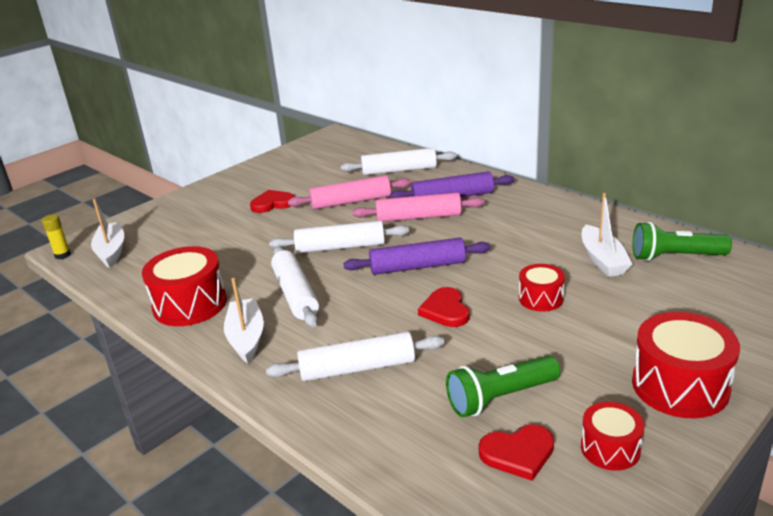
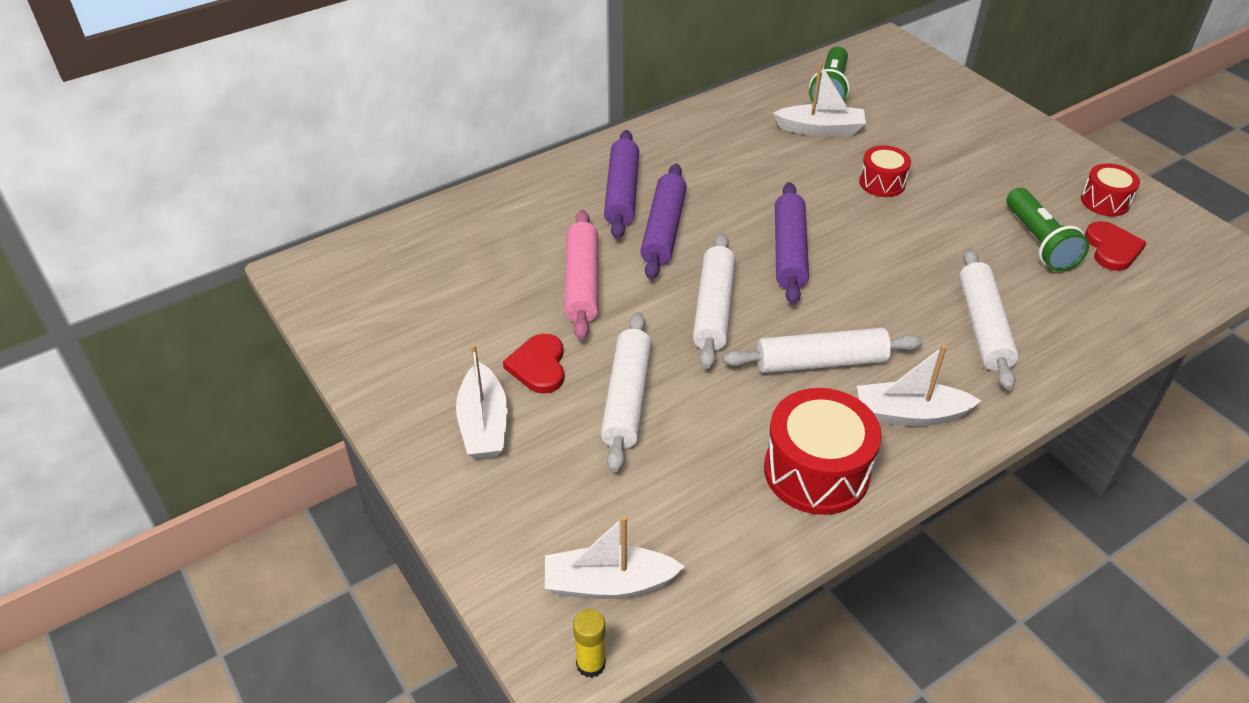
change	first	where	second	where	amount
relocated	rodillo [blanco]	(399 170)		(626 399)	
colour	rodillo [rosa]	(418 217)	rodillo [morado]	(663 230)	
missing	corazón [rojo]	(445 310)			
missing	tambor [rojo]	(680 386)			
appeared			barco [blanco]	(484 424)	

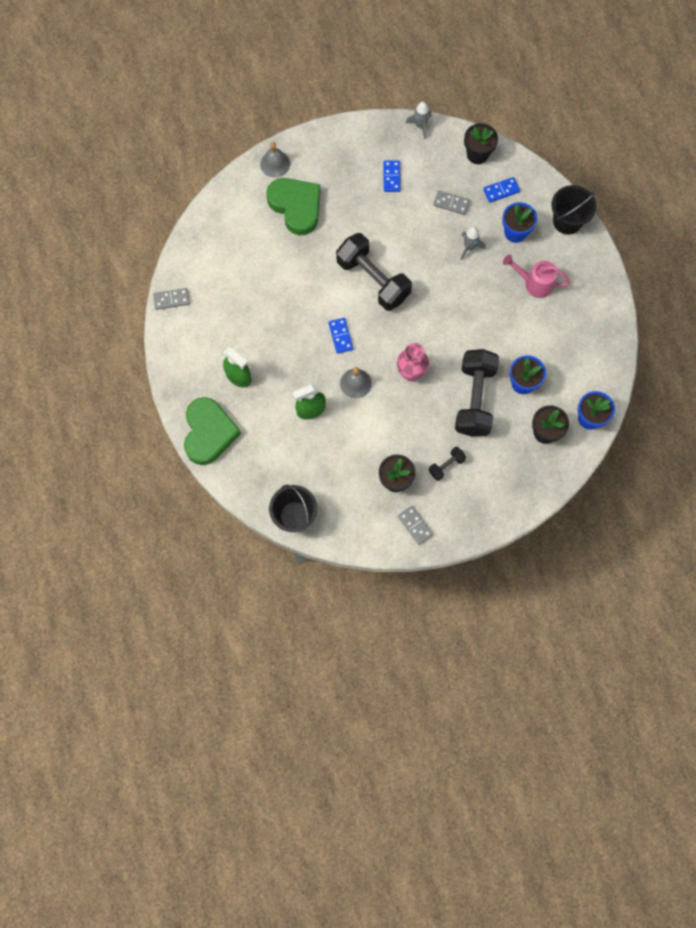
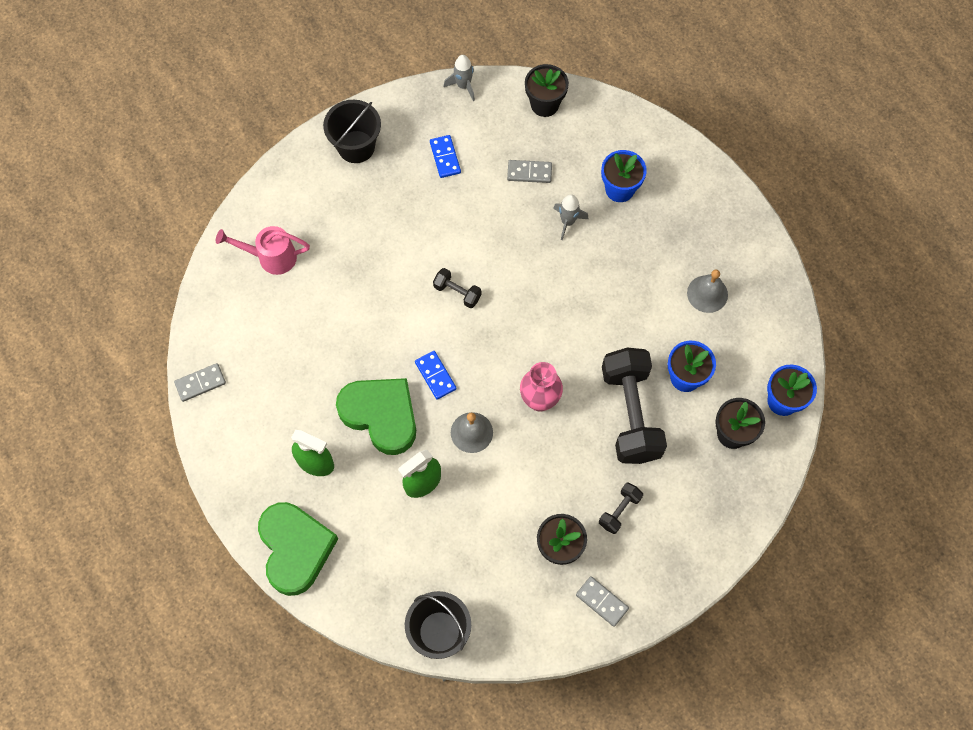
change	first	where	second	where	amount
relocated	campana [gris]	(275 164)		(707 294)	
missing	ficha de dominó [azul]	(501 191)			
relocated	corazón [verde]	(296 207)		(381 415)	
relocated	balde [negro]	(567 221)		(356 147)	
size	mancuerna [negro]	(373 279)		(457 292)	x0.45
relocated	regadera [rosa]	(534 283)		(271 257)	

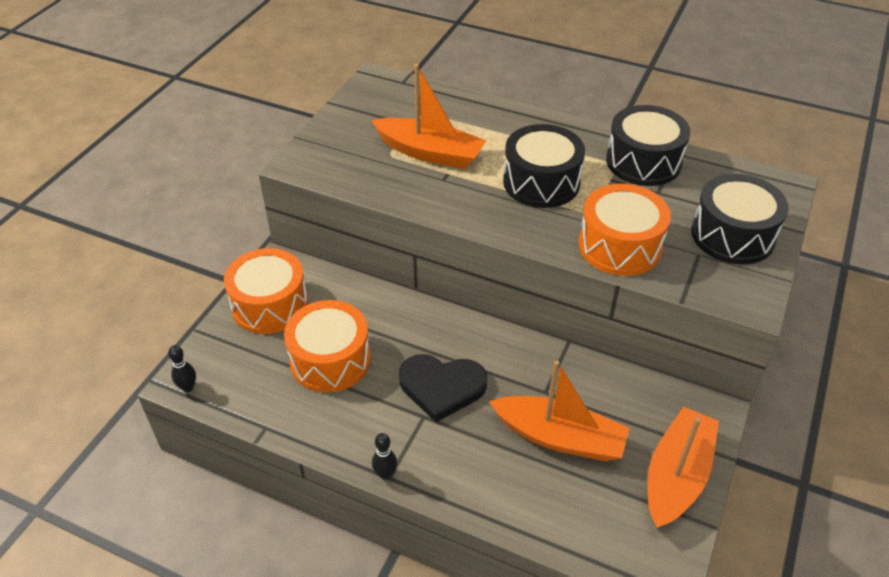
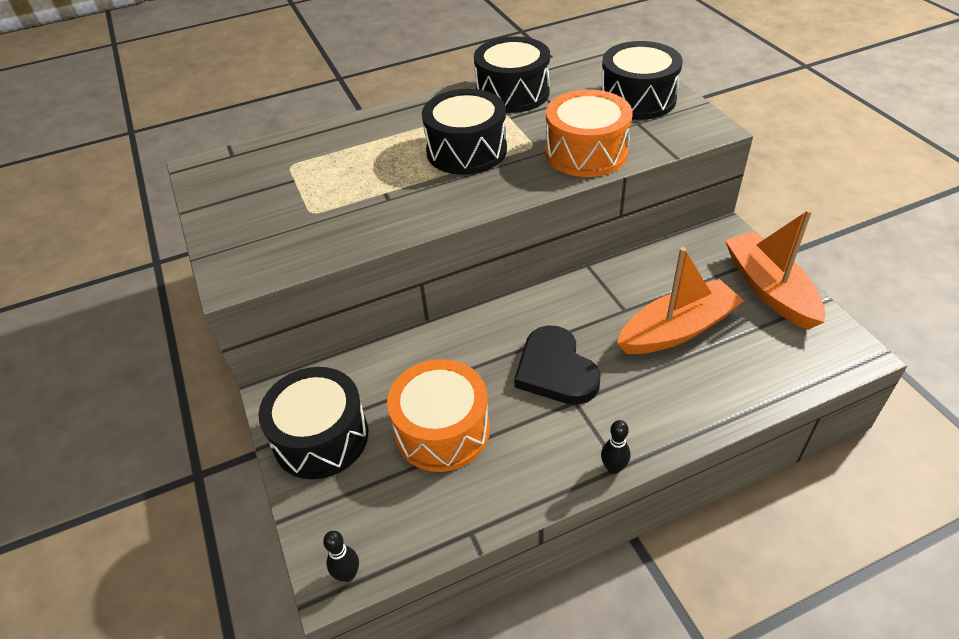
change	first	where	second	where	amount
missing	barco [naranja]	(430 153)			
colour	tambor [naranja]	(270 305)	tambor [negro]	(321 437)	
spun	corazón [negro]	(441 387)		(555 370)	105 degrees clockwise

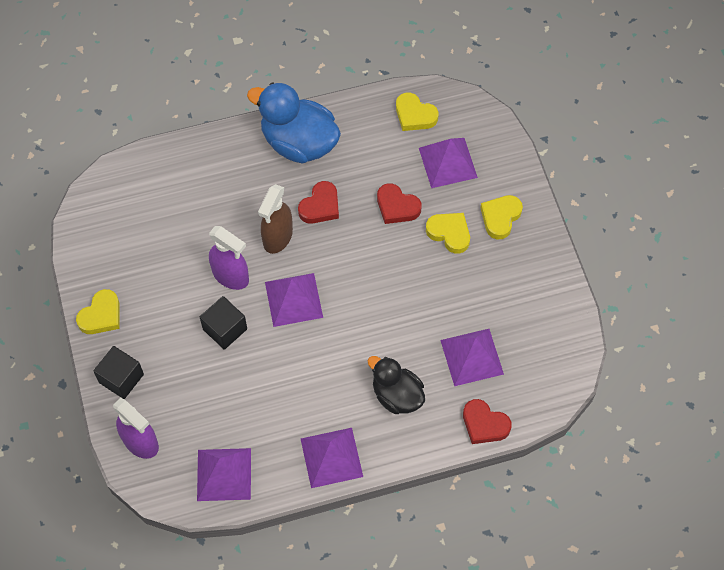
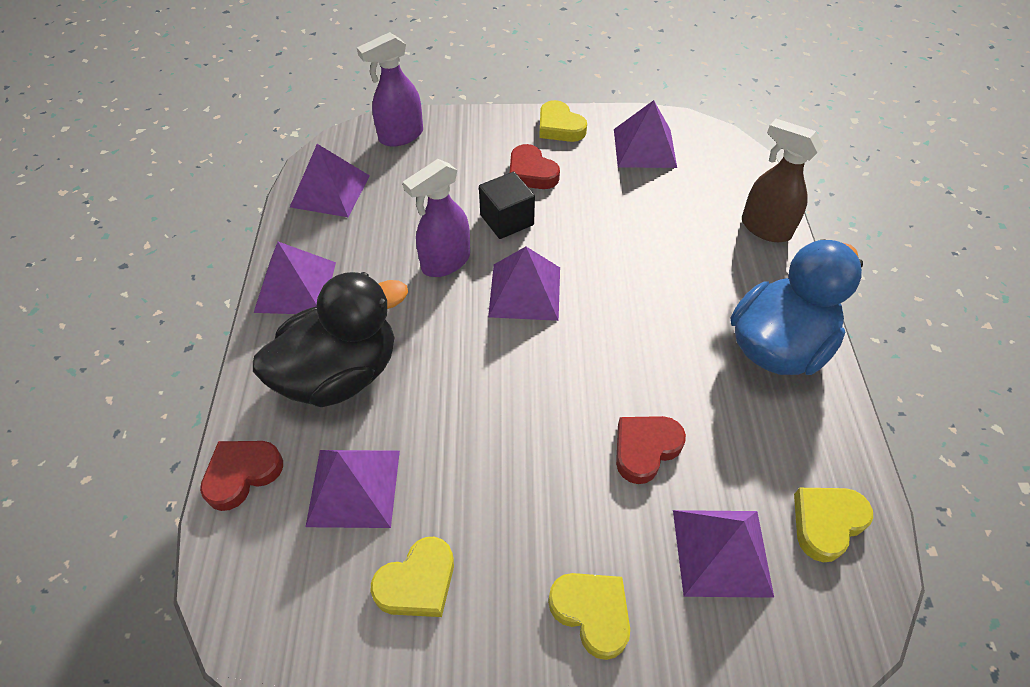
change	first	where	second	where	amount
relocated	corazón [rojo]	(320 206)		(531 172)	
relocated	pulverizador [marrón]	(277 237)		(765 228)	
relocated	corazón [amarillo]	(449 233)		(417 582)	
relocated	pulverizador [morado]	(231 276)		(445 262)	
missing	cubo [negro]	(121 378)			
size	pato [negro]	(397 395)		(341 374)	x1.56
appeared			pirámide [morado]	(644 148)	

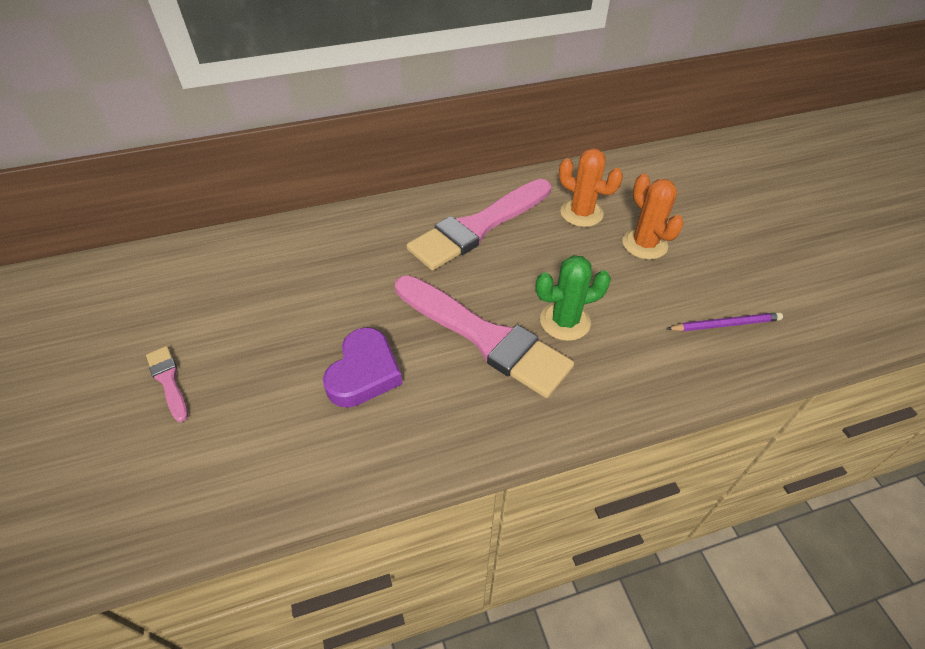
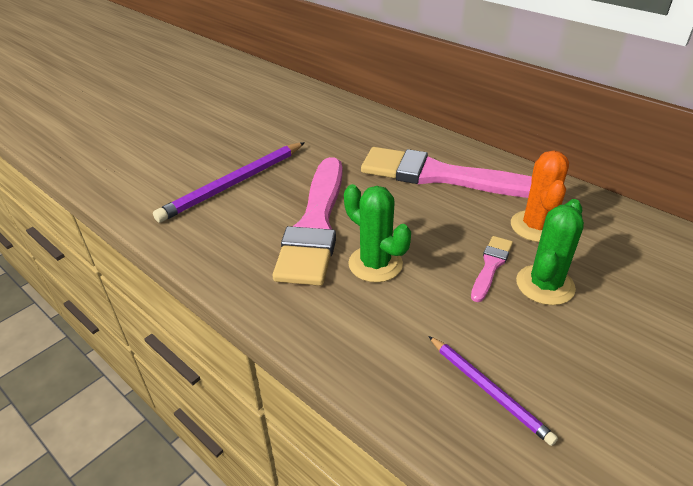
change	first	where	second	where	amount
colour	cactus [naranja]	(644 244)	cactus [verde]	(545 285)	
exchanged	corazón [morado]	(364 373)	lápiz [morado]	(234 184)	
relocated	pincel [rosa]	(168 381)		(491 266)	

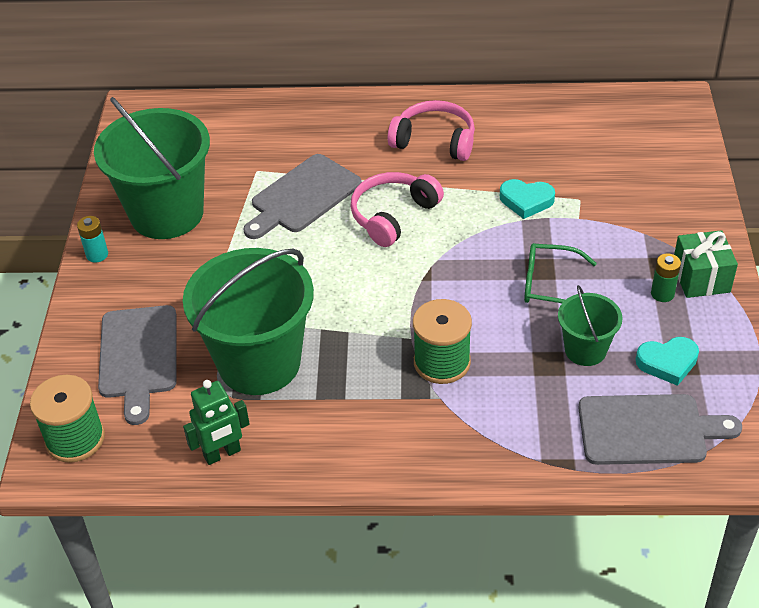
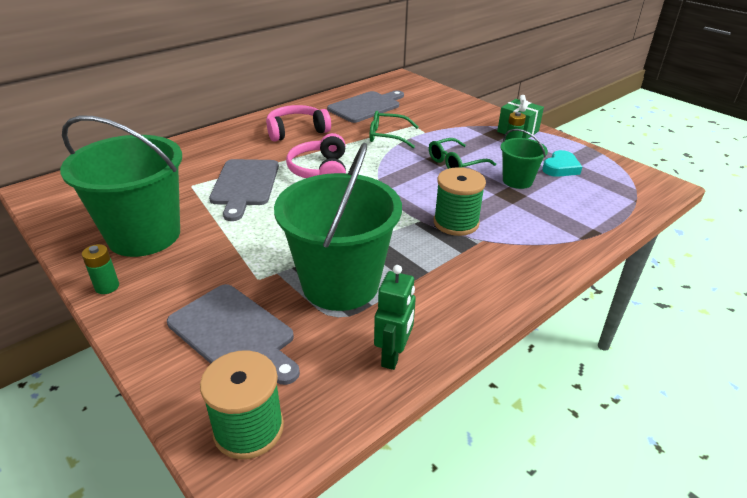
change	first	where	second	where	amount
exchanged	corazón [turquesa]	(526 201)	gafas [verde]	(387 136)	
colour	pila [turquesa]	(97 255)	pila [verde]	(107 287)	
relocated	tabla de cortar [gris]	(648 430)		(366 106)	

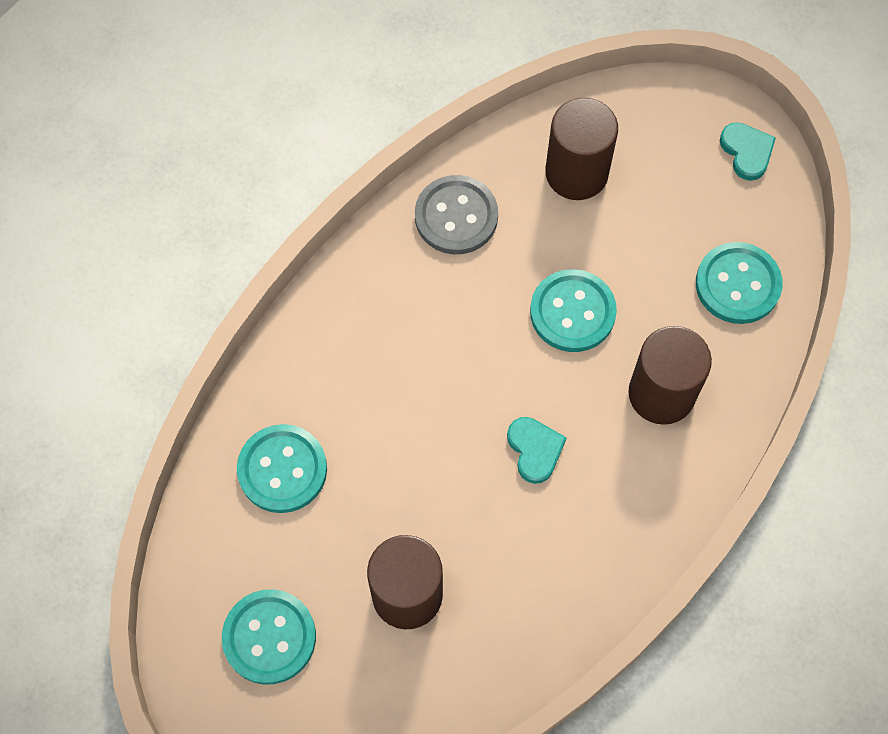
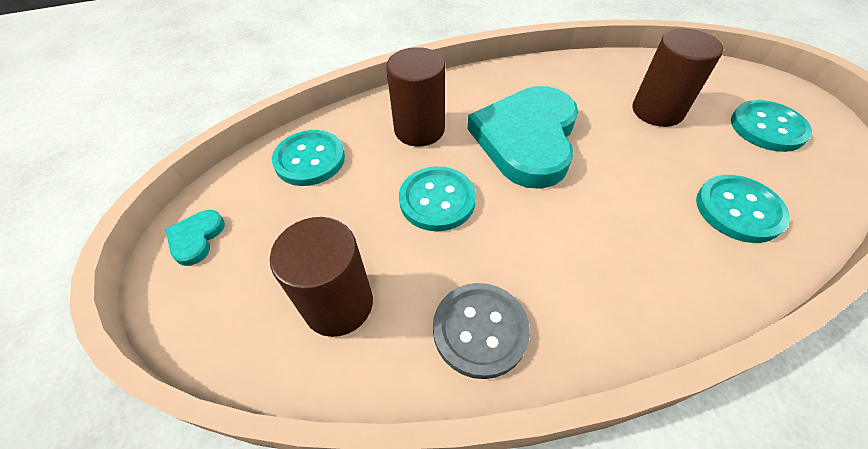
change	first	where	second	where	amount
size	corazón [turquesa]	(535 450)		(527 139)	x2.44

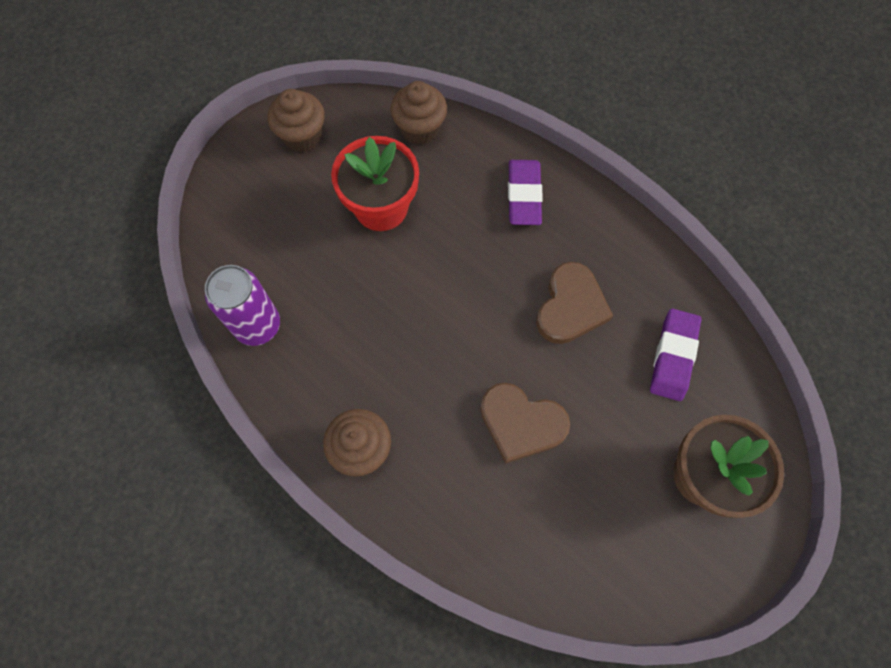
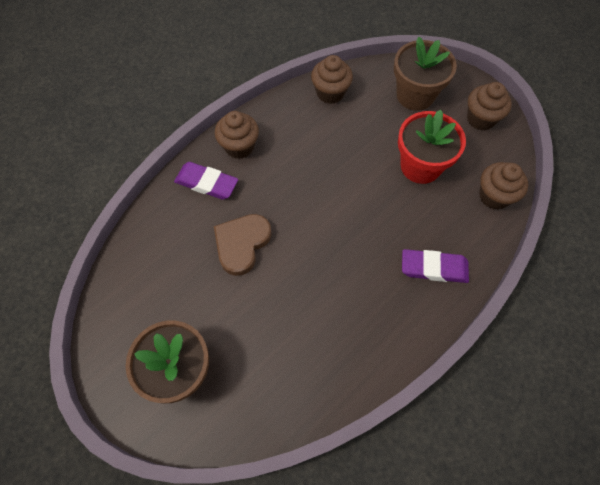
change	first	where	second	where	amount
missing	corazón [marrón]	(570 307)			
exchanged	lata [morado]	(257 325)	magdalena [marrón]	(330 93)	
relocated	goma de borrar [morado]	(673 356)		(206 183)	
appeared			maceta [marrón]	(415 95)	

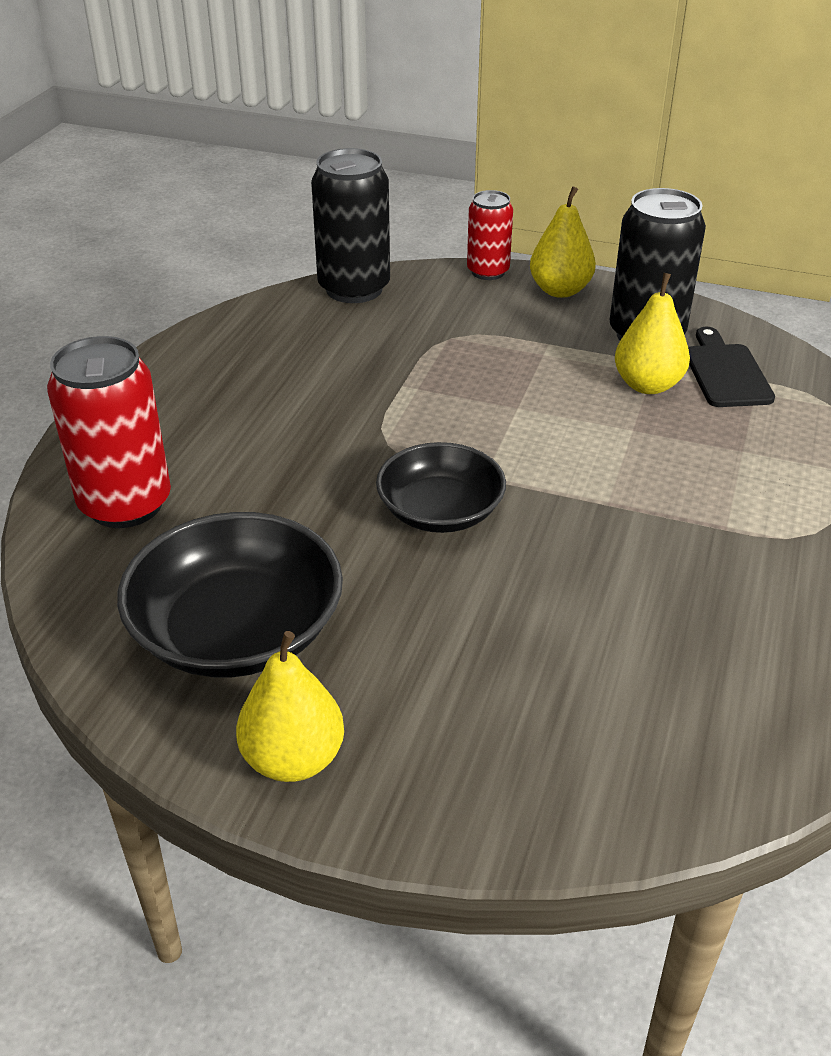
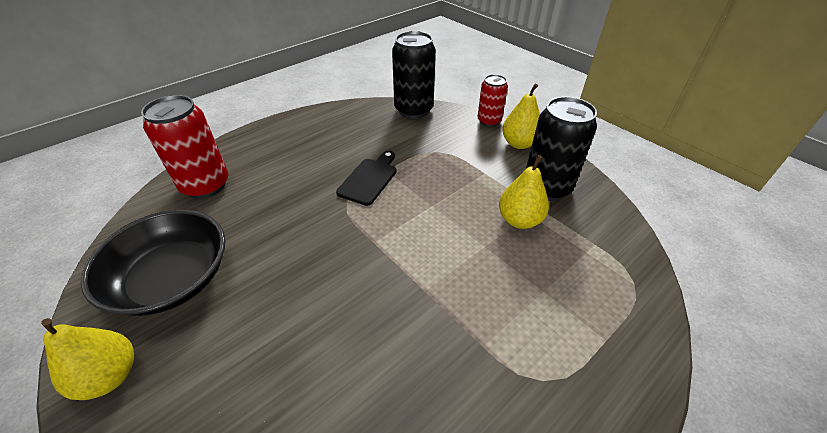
change	first	where	second	where	amount
relocated	tabla de cortar [negro]	(726 372)		(369 179)	
missing	cuenco [negro]	(440 511)			

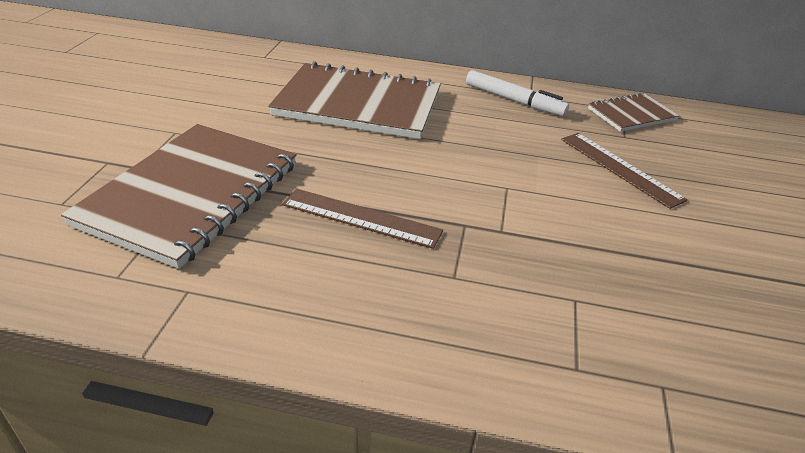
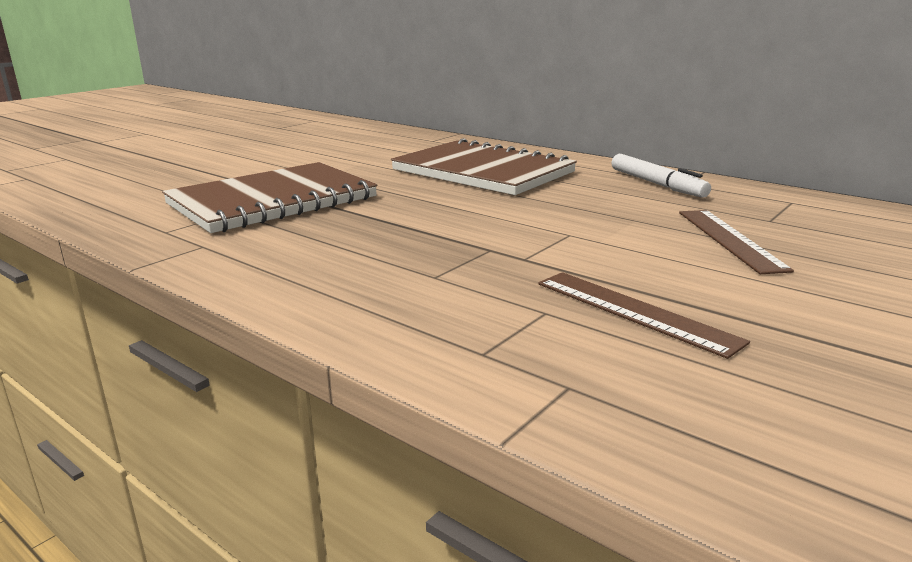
change	first	where	second	where	amount
missing	cuaderno [marrón]	(631 114)			
relocated	regla [marrón]	(361 218)		(634 311)	

